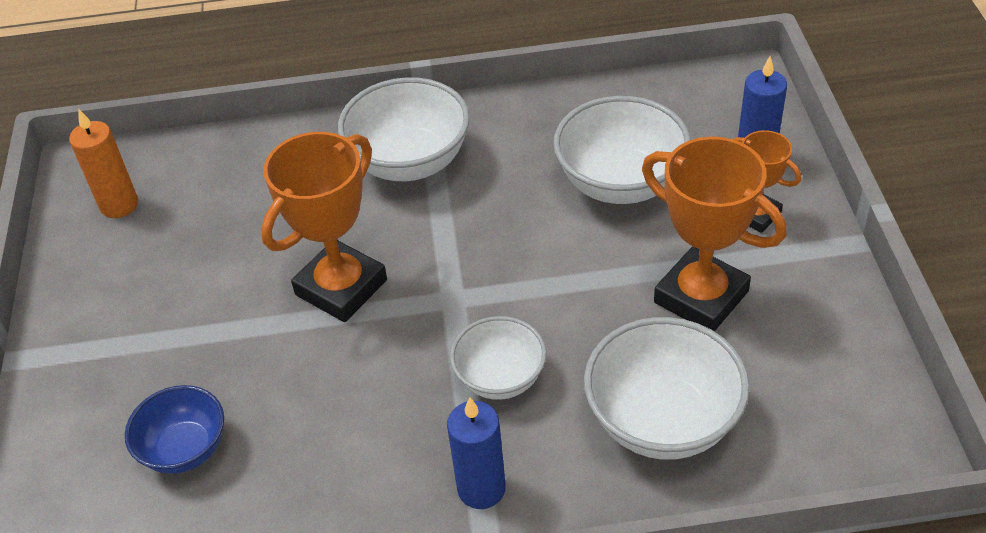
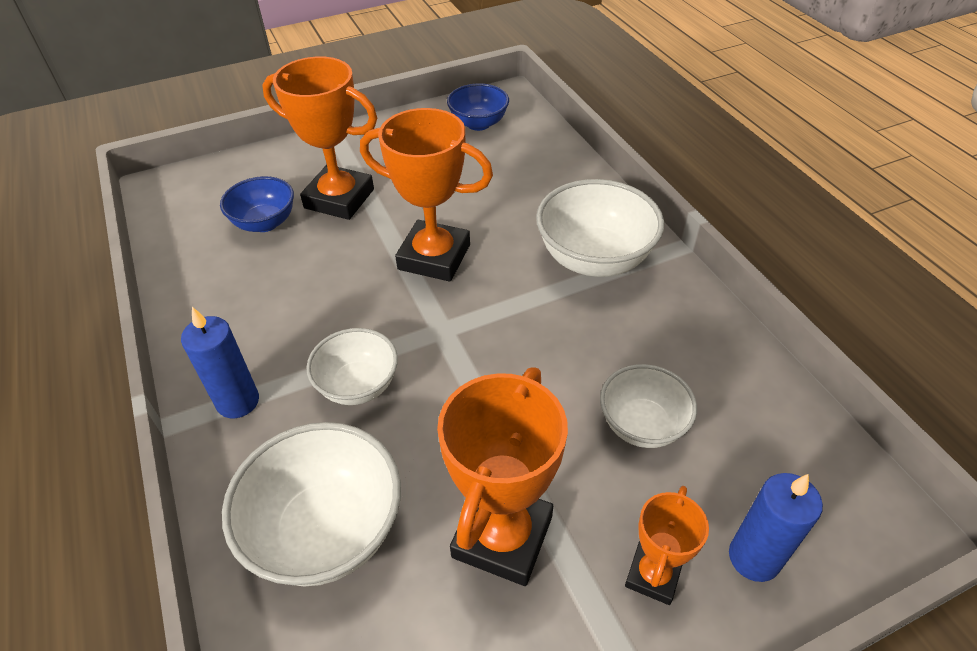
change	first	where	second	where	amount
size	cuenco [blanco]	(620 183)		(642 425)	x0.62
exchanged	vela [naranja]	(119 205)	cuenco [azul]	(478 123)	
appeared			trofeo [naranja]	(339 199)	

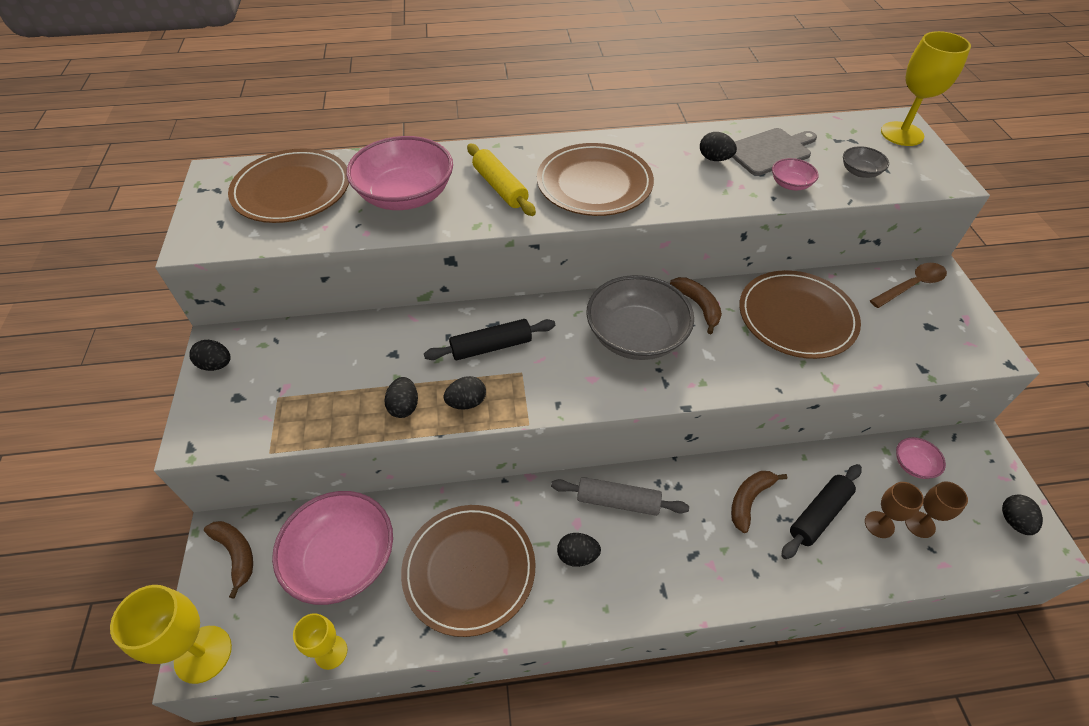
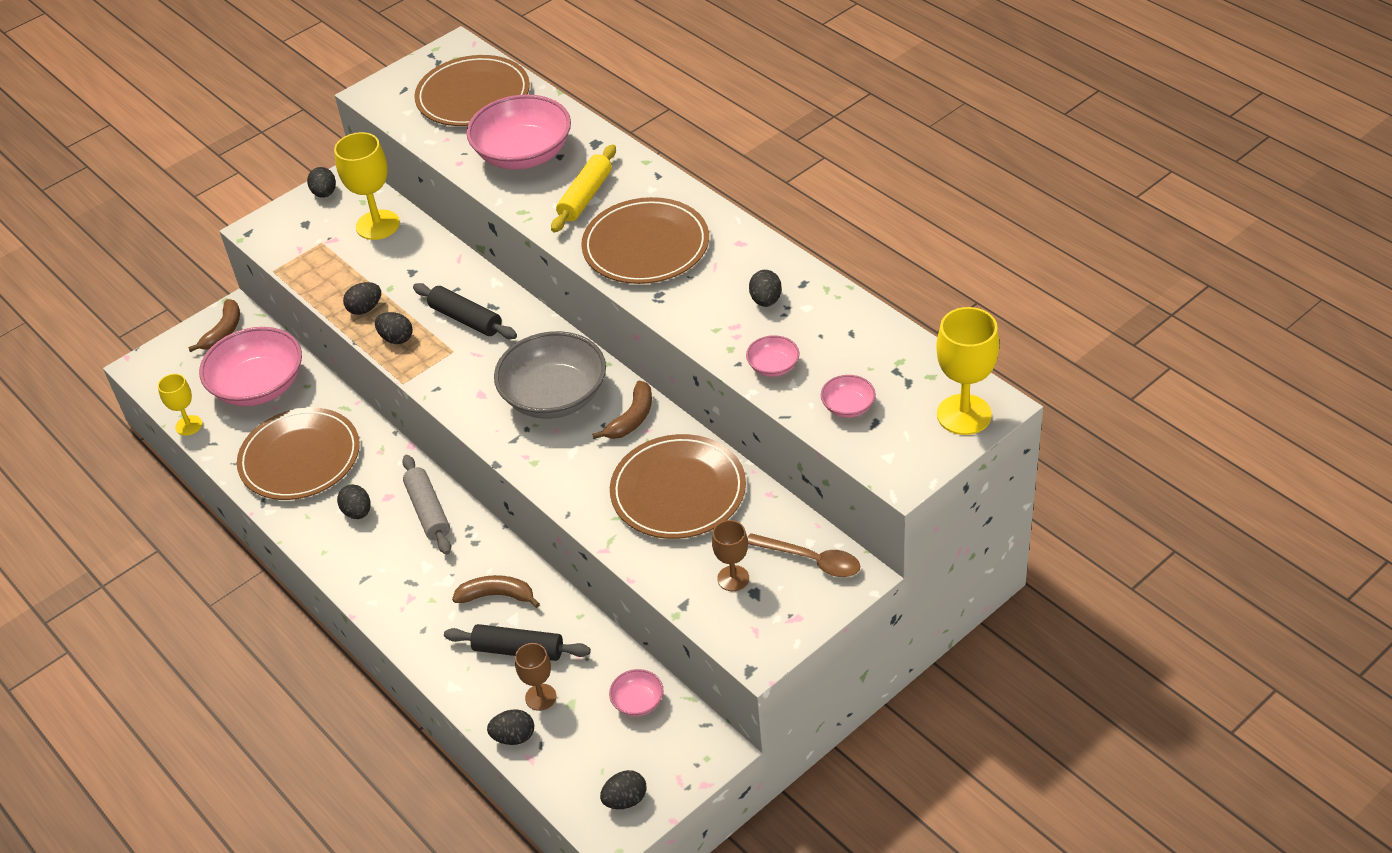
change	first	where	second	where	amount
missing	tabla de cortar [gris]	(770 151)			
colour	cuenco [gris]	(860 172)	cuenco [rosa]	(848 406)	
relocated	copa [marrón]	(920 524)		(733 578)	
relocated	copa [amarillo]	(203 654)		(377 225)	
appeared			huevo [negro]	(514 737)	

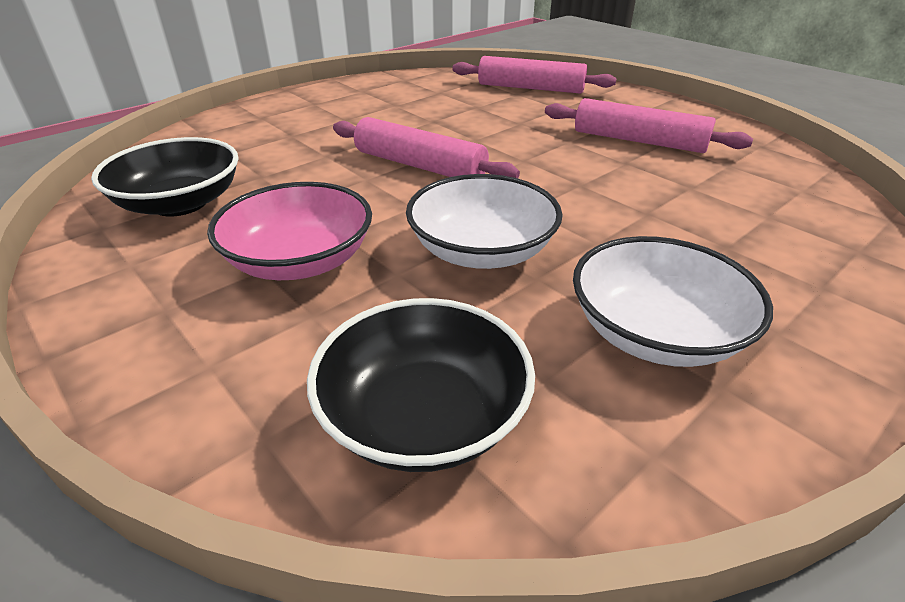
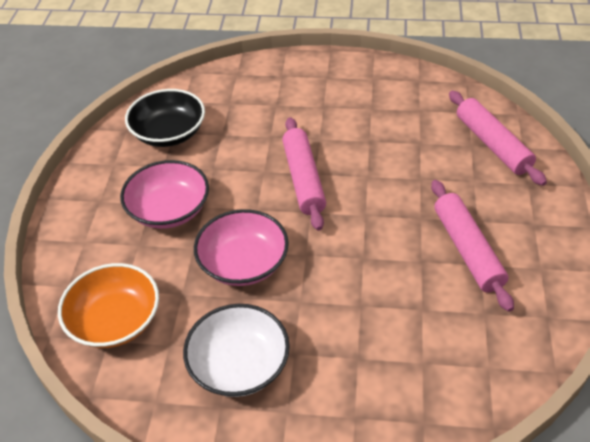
change	first	where	second	where	amount
colour	cuenco [blanco]	(482 251)	cuenco [rosa]	(243 263)	
colour	cuenco [negro]	(423 415)	cuenco [naranja]	(115 320)	

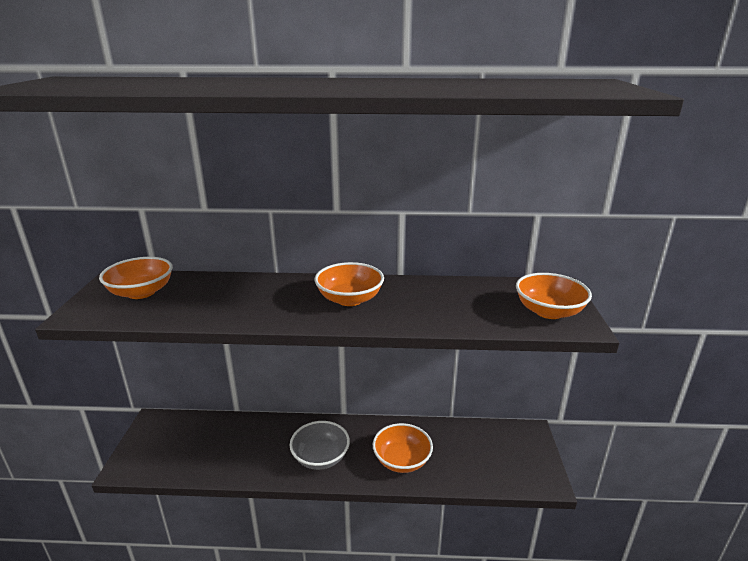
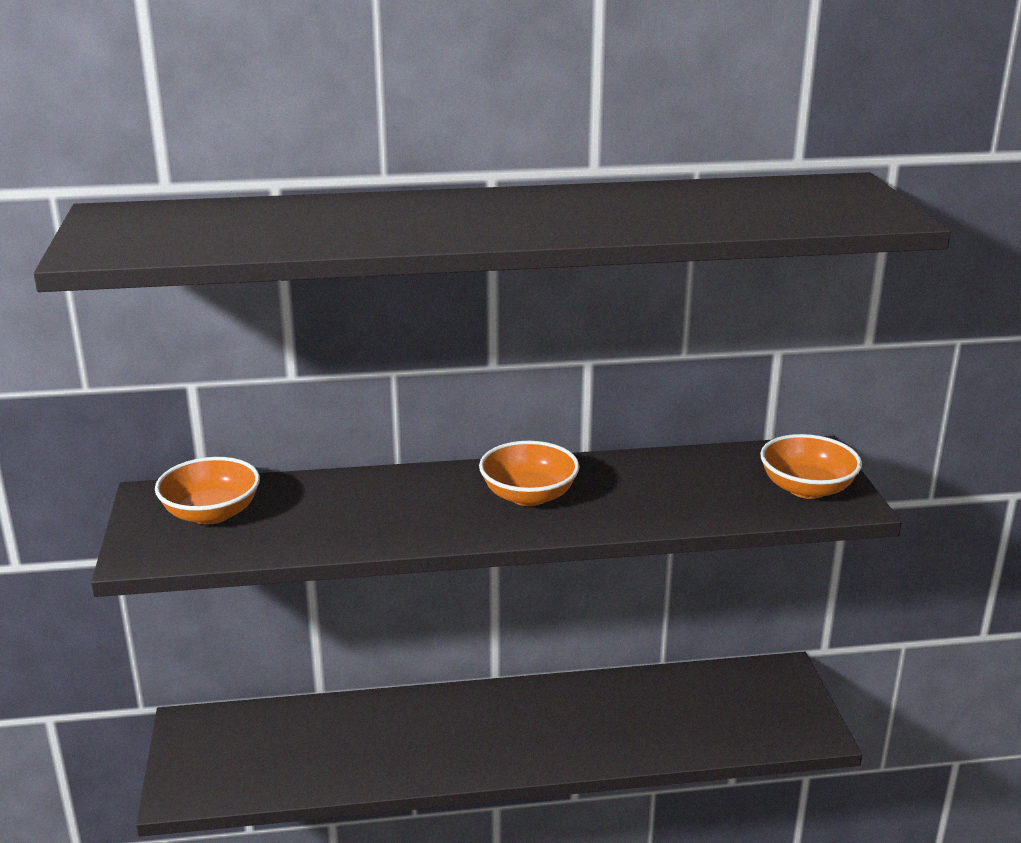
change	first	where	second	where	amount
missing	cuenco [gris]	(320 457)			
missing	cuenco [naranja]	(402 460)			

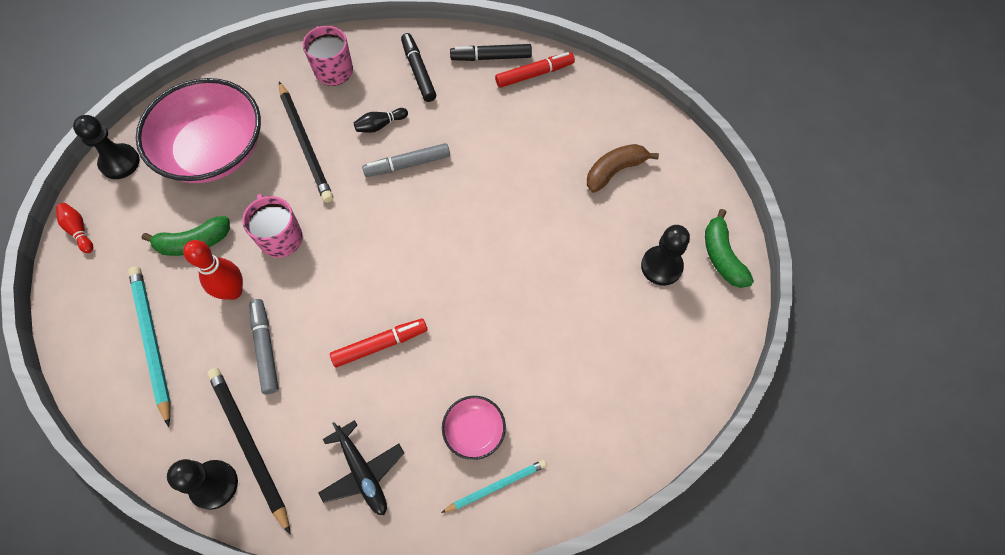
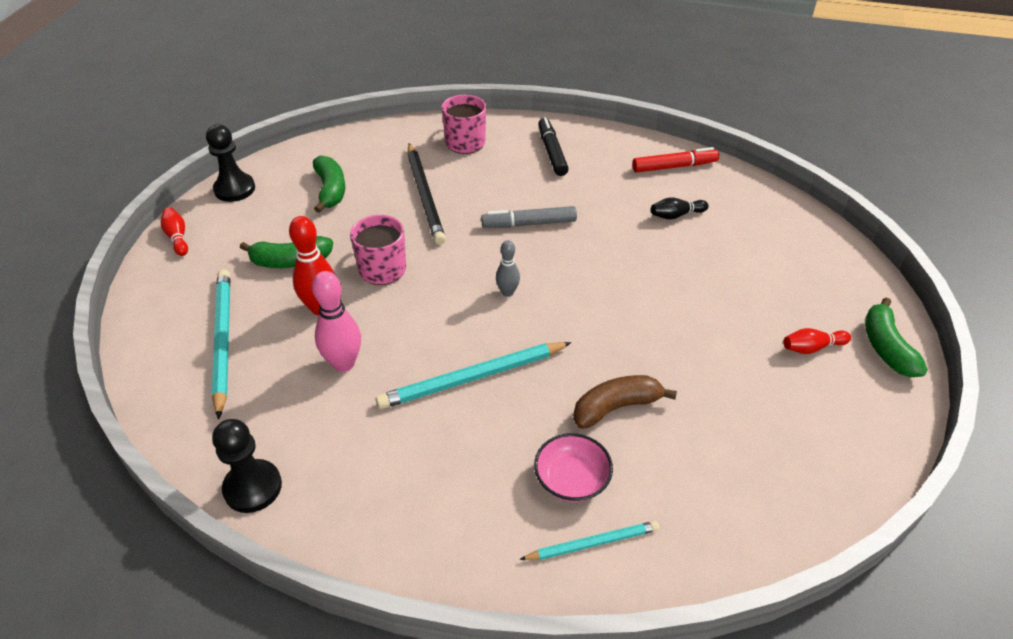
change	first	where	second	where	amount
missing	rotulador [negro]	(491 57)			
exchanged	cuenco [rosa]	(214 150)	plátano [verde]	(330 190)	
relocated	bolo [negro]	(380 125)		(676 215)	
relocated	plátano [marrón]	(615 171)		(616 407)	
exchanged	peón [negro]	(661 266)	bolo [rojo]	(812 348)	
exchanged	rotulador [gris]	(266 348)	bolo [rosa]	(344 363)	
exchanged	rotulador [rojo]	(380 345)	lápiz [turquesa]	(473 378)	
missing	lápiz [negro]	(249 445)			
missing	avión [negro]	(362 472)			
appeared			bolo [gris]	(507 292)	

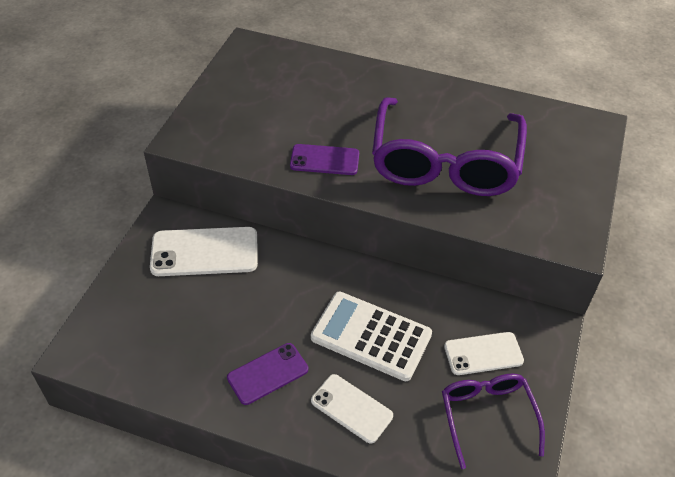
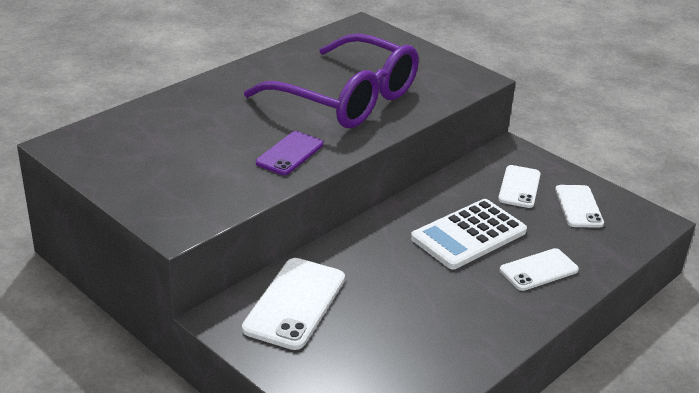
change	first	where	second	where	amount
missing	móvil [morado]	(268 374)			
exchanged	gafas [morado]	(487 416)	móvil [blanco]	(578 207)	

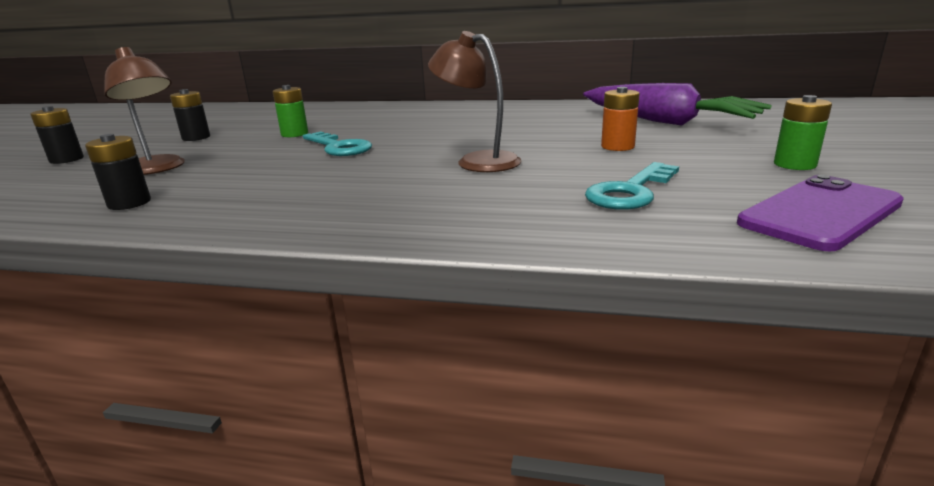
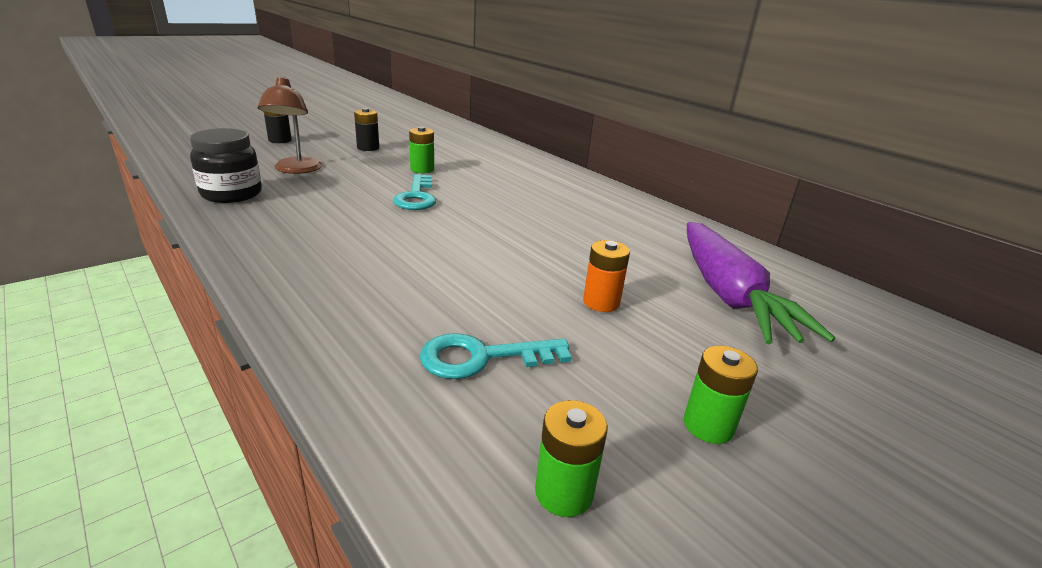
change	first	where	second	where	amount
missing	lámpara [marrón]	(477 161)			
exchanged	pila [negro]	(129 203)	tarro [negro]	(232 194)	
exchanged	móvil [morado]	(820 213)	pila [verde]	(564 492)	

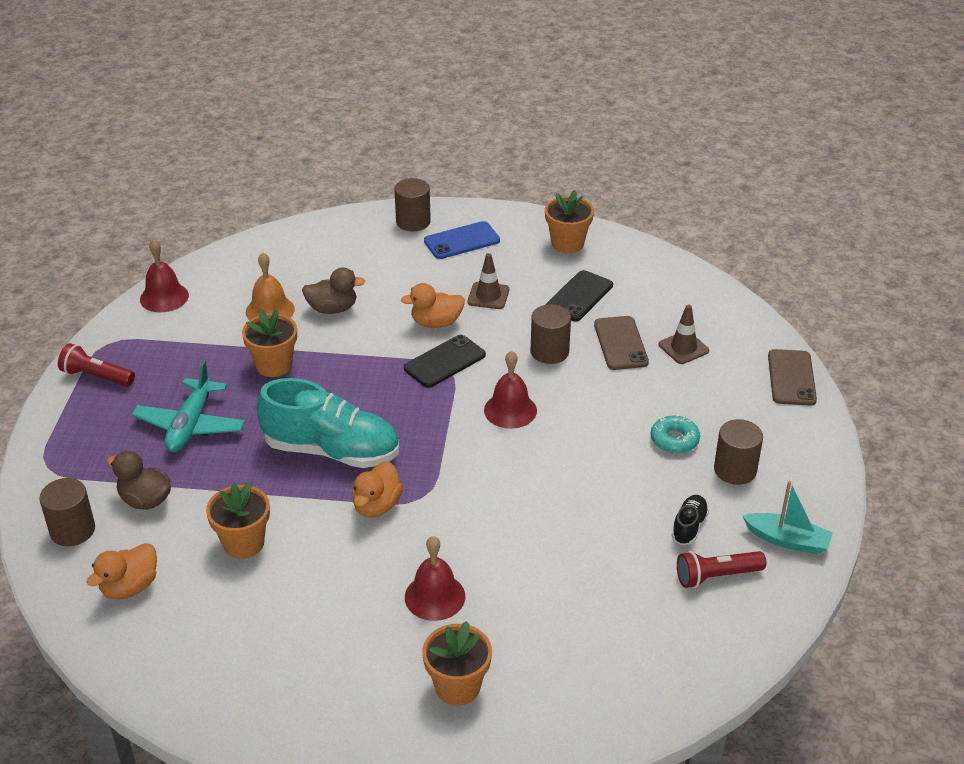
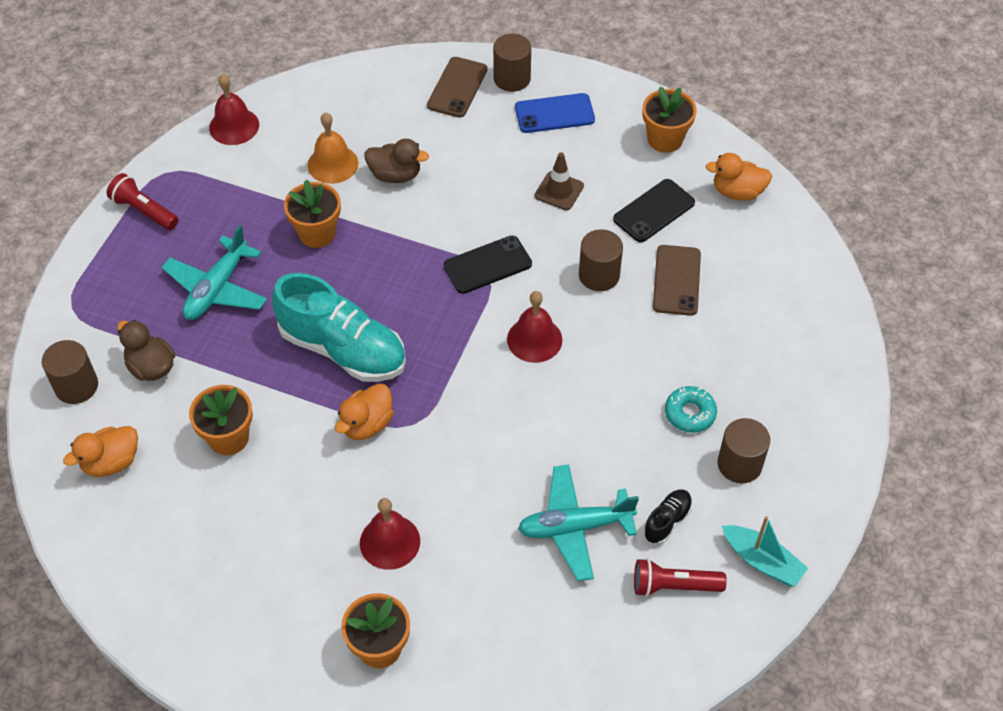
change	first	where	second	where	amount
relocated	pato [naranja]	(436 323)		(737 192)	
missing	cono de tráfico [marrón]	(683 348)			
relocated	móvil [marrón]	(791 378)		(457 87)	
appeared			avión [turquesa]	(575 527)	

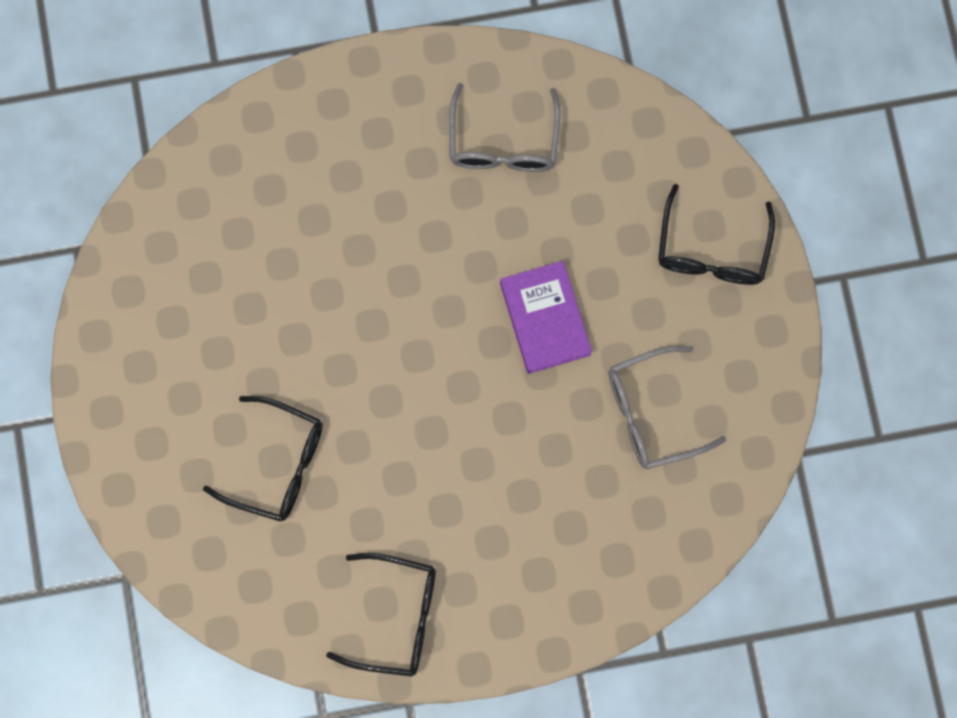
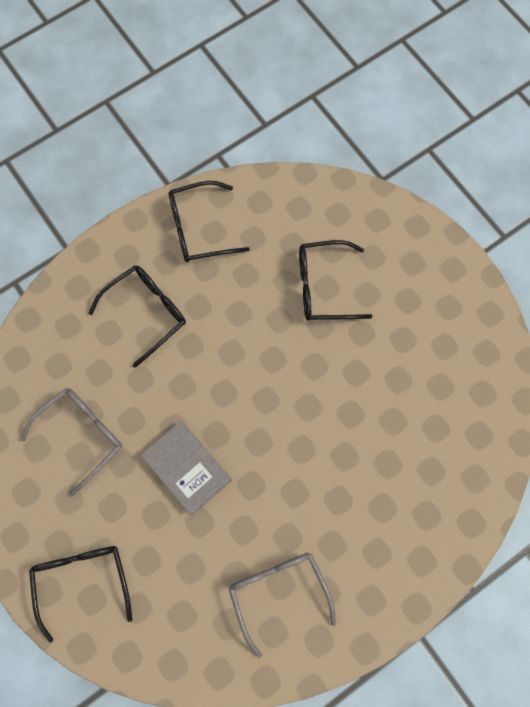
change	first	where	second	where	amount
colour	libro [morado]	(545 319)	libro [gris]	(187 468)	
appeared			gafas [negro]	(147 312)	

